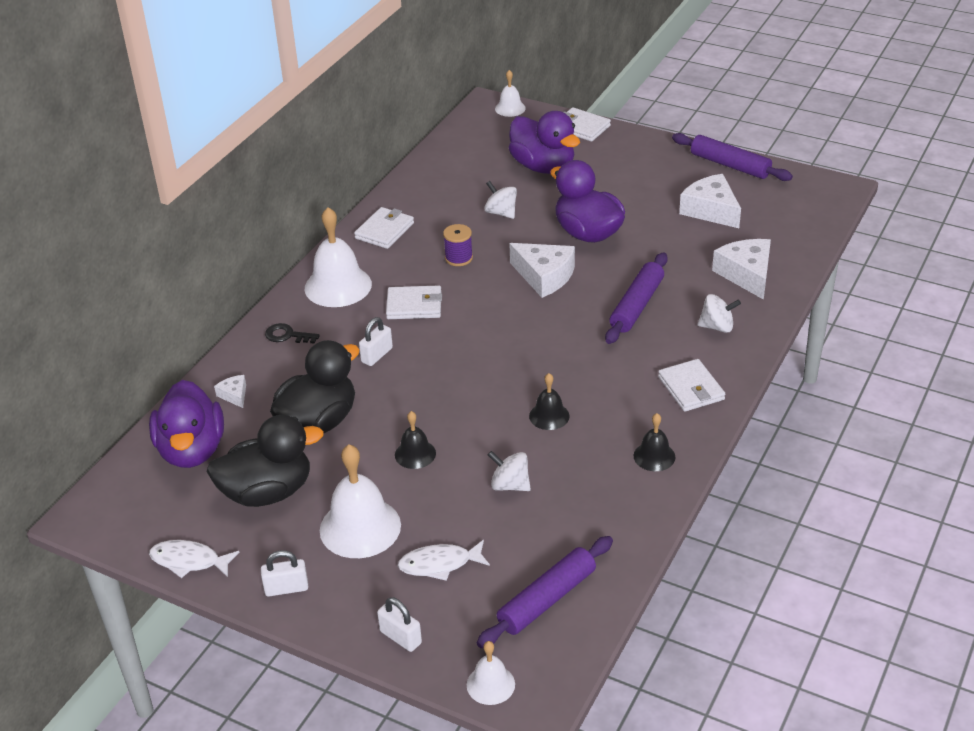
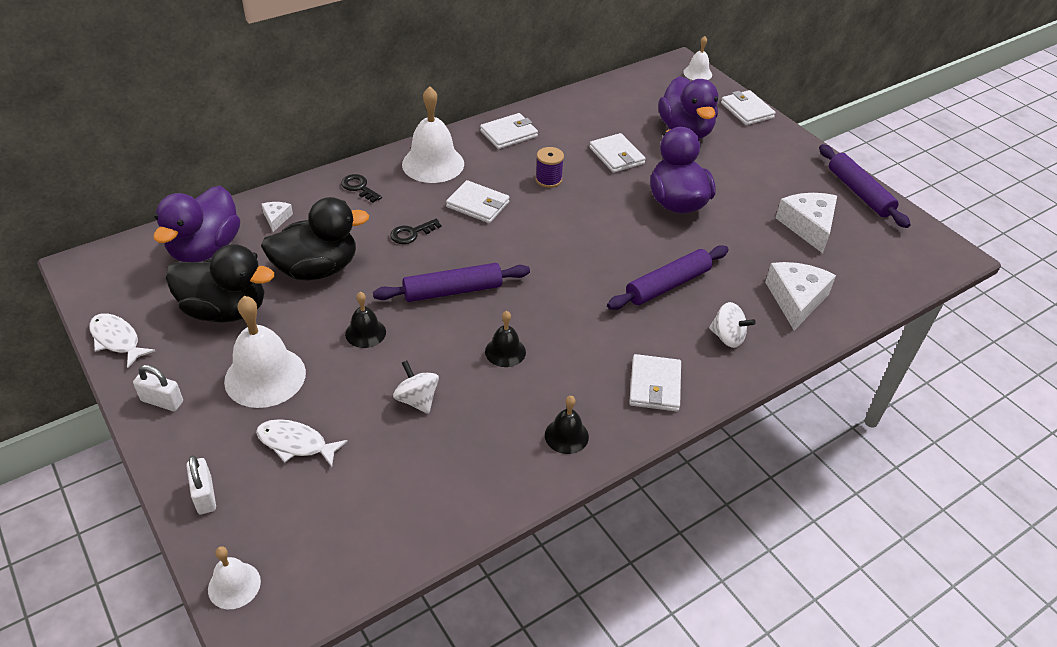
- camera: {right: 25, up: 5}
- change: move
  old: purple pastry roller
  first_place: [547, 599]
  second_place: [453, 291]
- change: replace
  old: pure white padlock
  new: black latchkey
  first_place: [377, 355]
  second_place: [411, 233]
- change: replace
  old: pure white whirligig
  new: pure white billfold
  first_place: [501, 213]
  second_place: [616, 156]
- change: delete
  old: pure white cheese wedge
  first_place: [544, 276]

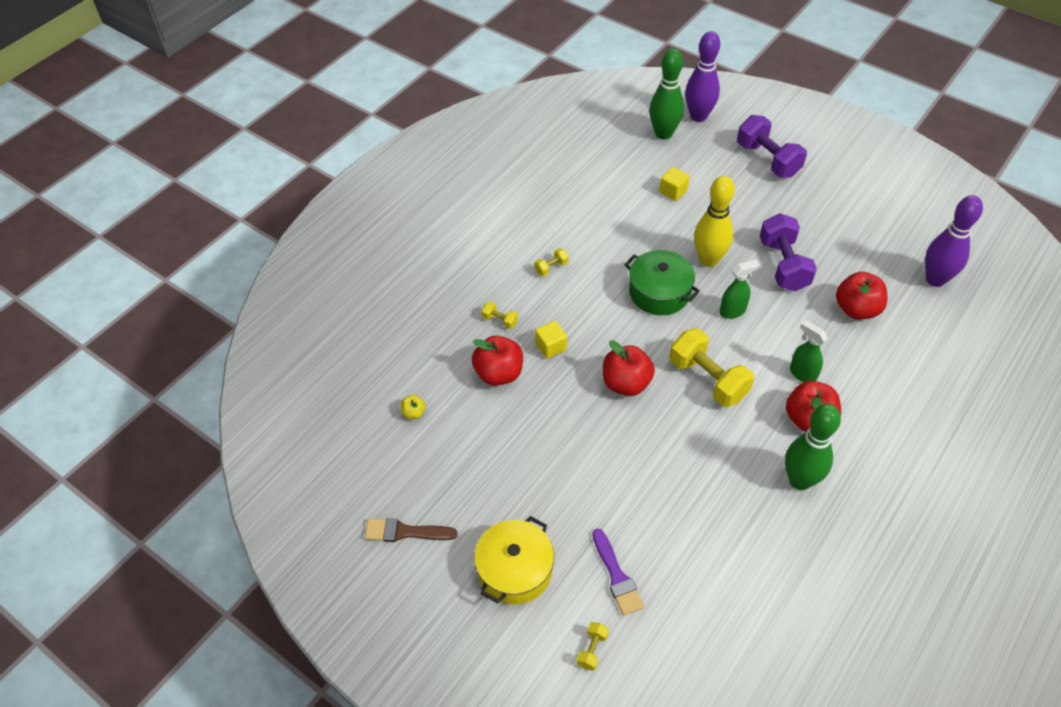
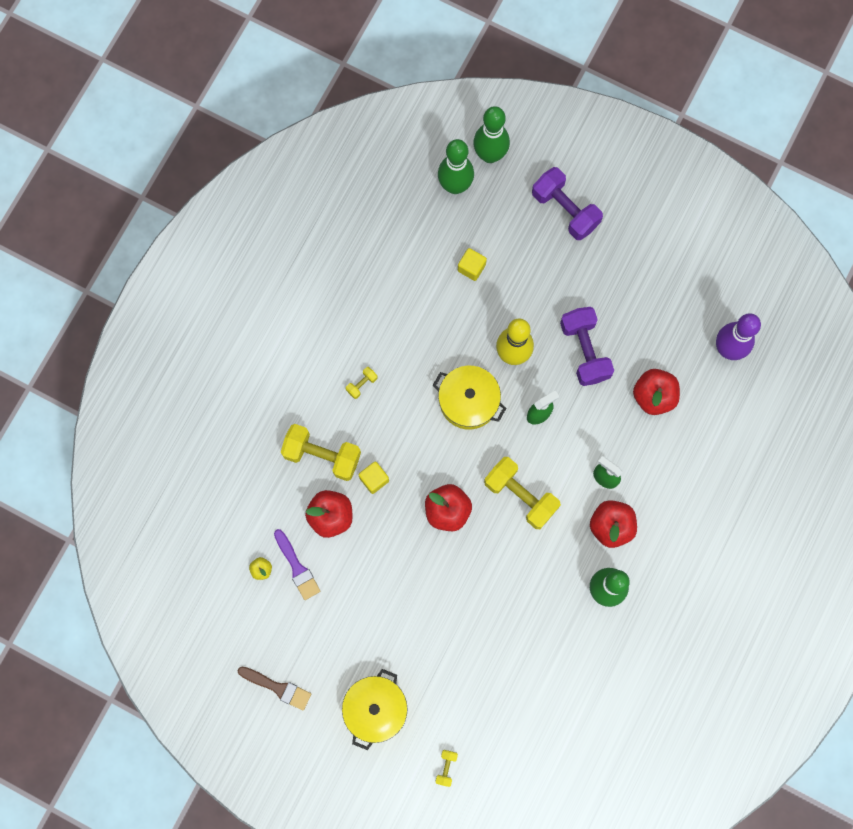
- camera: {right: -10, up: 25}
- change: rotate
  old: russet paintbrush
  first_place: [405, 532]
  second_place: [278, 688]
  degrees: -150
- change: move
  old: purple paintbrush
  first_place: [617, 576]
  second_place: [297, 567]
- change: resize
  old: yellow free weight
  first_place: [500, 320]
  second_place: [322, 455]
  factor: 2.27
- change: recolor
  old: green pot
  new: yellow pot
  first_place: [659, 292]
  second_place: [468, 401]
- change: recolor
  old: purple tenpin
  new: green tenpin
  first_place: [698, 116]
  second_place: [490, 155]

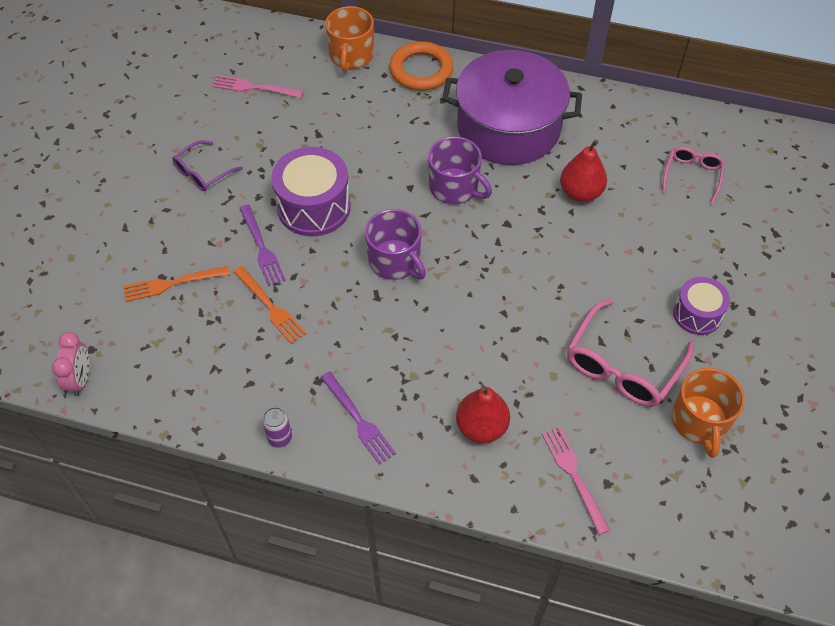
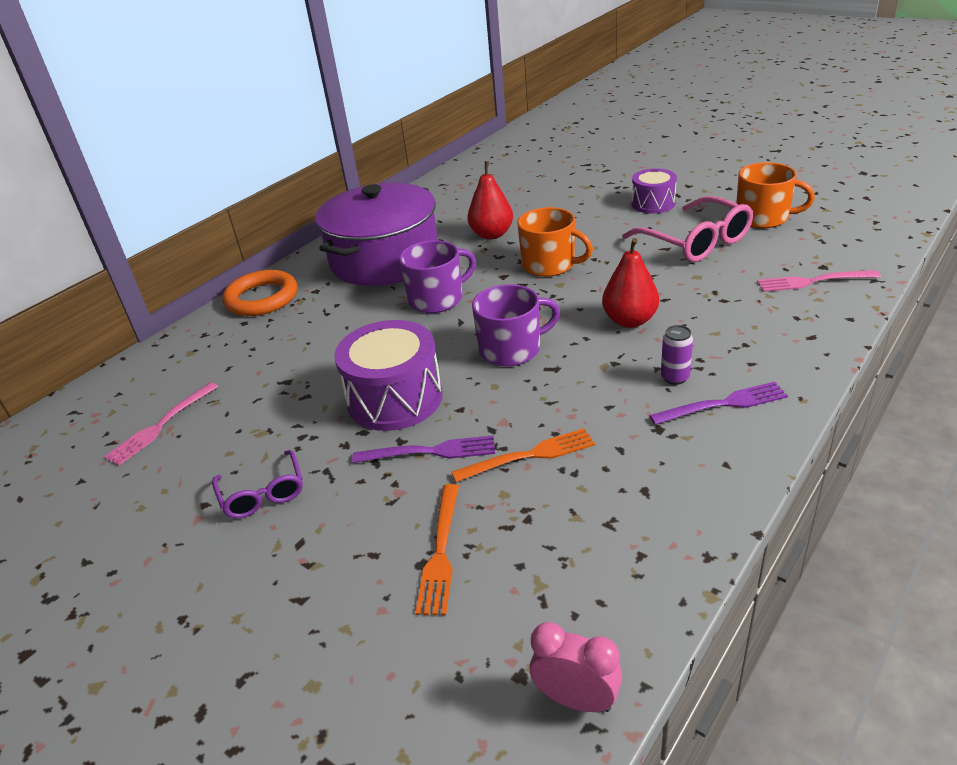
- camera: {right: -65, up: -20}
- change: move
  old: bright orange mug
  first_place: [351, 56]
  second_place: [550, 265]
- change: move
  old: red toy pear
  first_place: [481, 427]
  second_place: [629, 321]
- change: move
  old: purple tin
  first_place: [280, 438]
  second_place: [675, 377]
- change: delete
  old: rose-pink eyeglasses
  first_place: [692, 176]

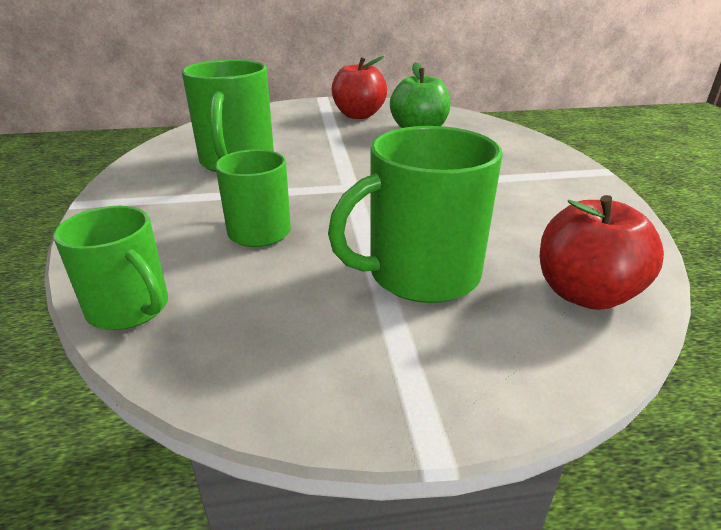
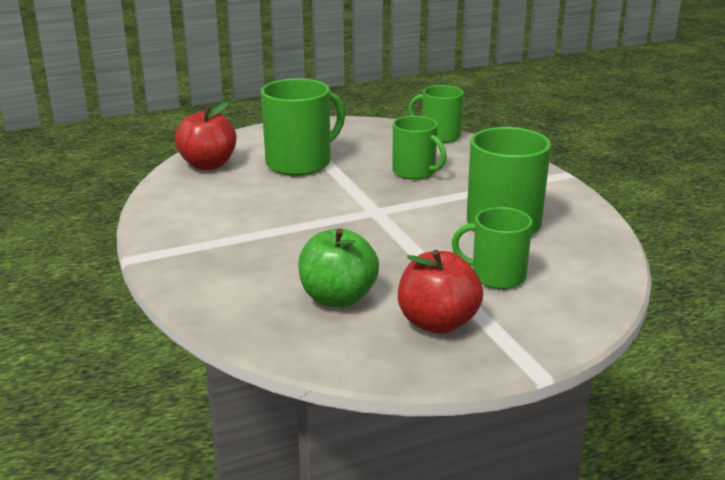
- camera: {right: 165, up: -5}
- change: insert
  new: green mug
  second_place: [496, 276]

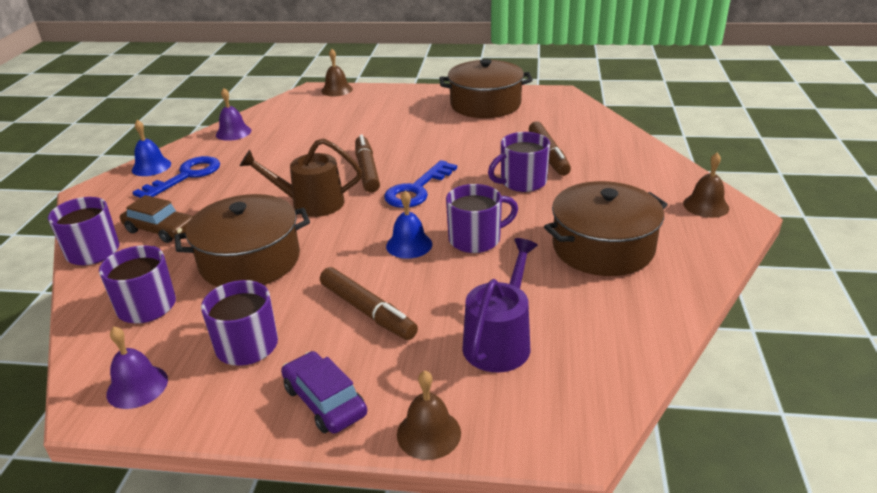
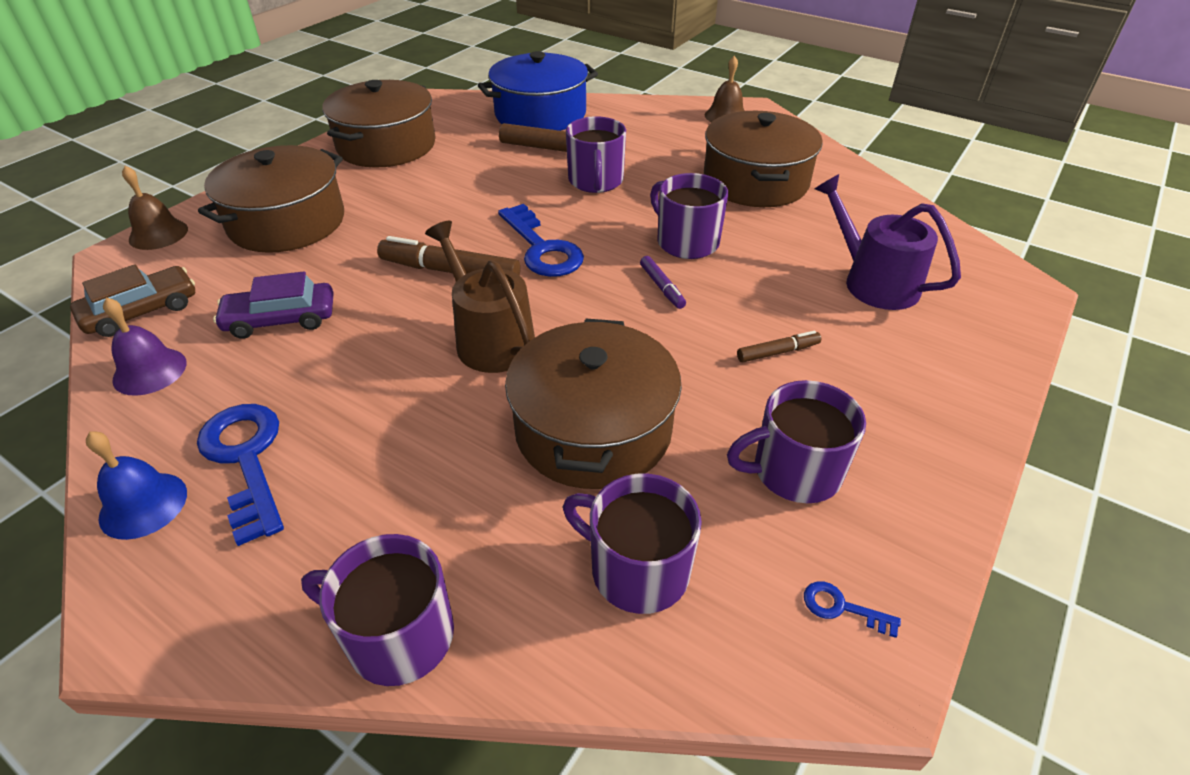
- camera: {right: -65, up: 10}
- change: move
  old: russet automobile
  first_place: [160, 229]
  second_place: [141, 311]
- change: insert
  new: russet pot
  second_place: [287, 222]
- change: move
  old: purple automobile
  first_place: [324, 401]
  second_place: [281, 319]
- change: rotate
  old: russet sprinkling can
  first_place: [311, 203]
  second_place: [490, 339]
  degrees: 120
- change: insert
  new: blue pot
  second_place: [540, 114]
- change: replace
  old: blue school bell
  new: purple marker
  first_place: [409, 245]
  second_place: [662, 287]
- change: rotate
  old: purple mug
  first_place: [476, 239]
  second_place: [686, 242]
  degrees: -45
- change: resize
  old: russet marker
  first_place: [367, 311]
  second_place: [778, 352]
  factor: 0.53
- change: replace
  old: purple school bell
  new: blue latchkey
  first_place: [137, 386]
  second_place: [841, 607]
- change: delete
  old: russet school bell
  first_place: [428, 433]

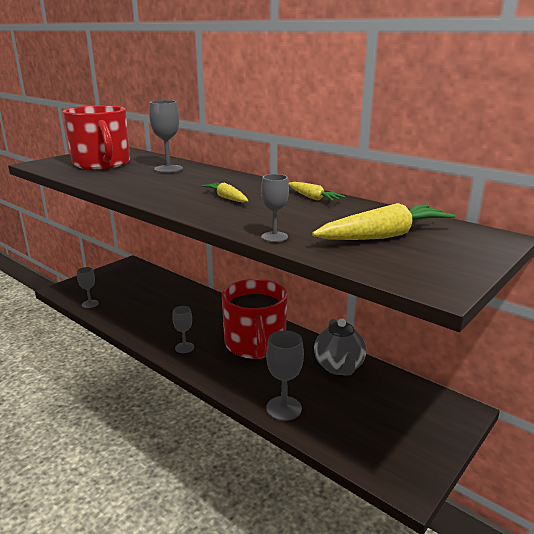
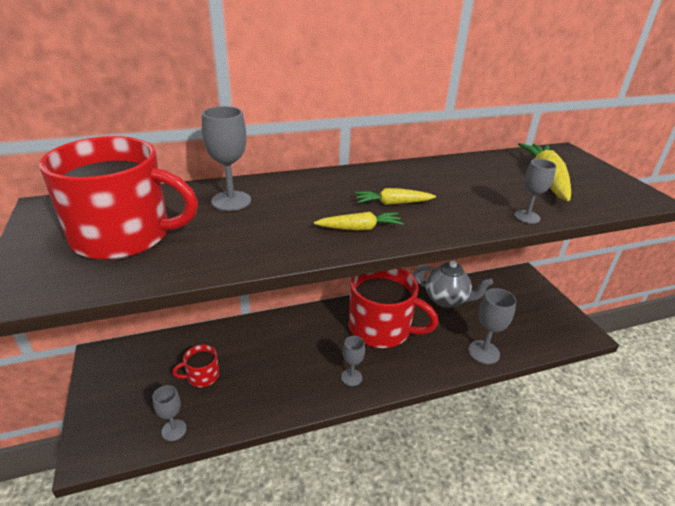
- camera: {right: -60, up: 10}
- change: insert
  new: red mug
  second_place: [202, 376]
- change: move
  old: yellow root vegetable
  first_place: [312, 198]
  second_place: [359, 228]

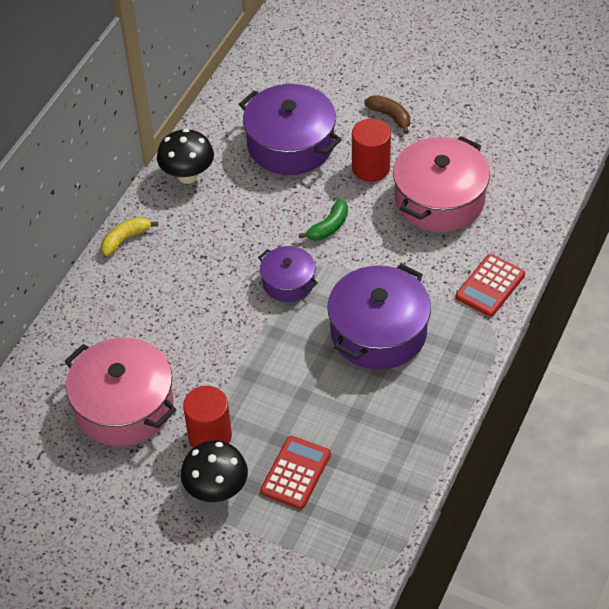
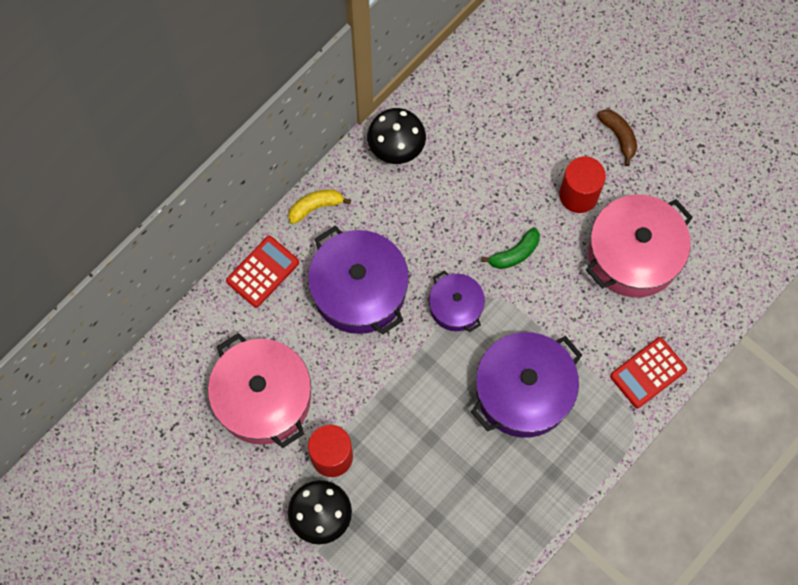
- camera: {right: 15, up: 20}
- change: move
  old: red pocket calculator
  first_place: [295, 473]
  second_place: [263, 272]
- change: move
  old: purple pot
  first_place: [290, 144]
  second_place: [359, 290]

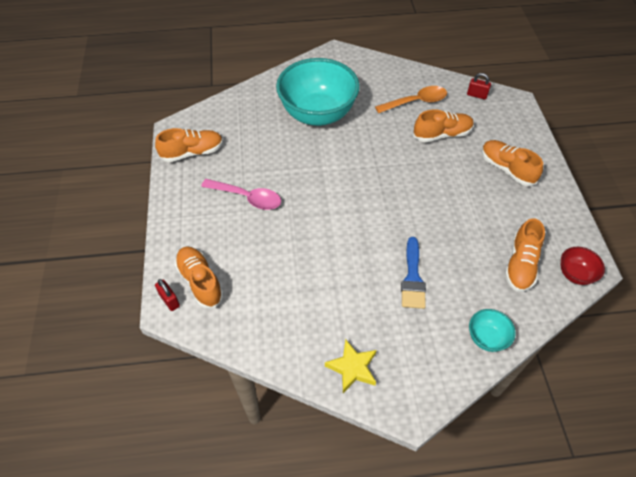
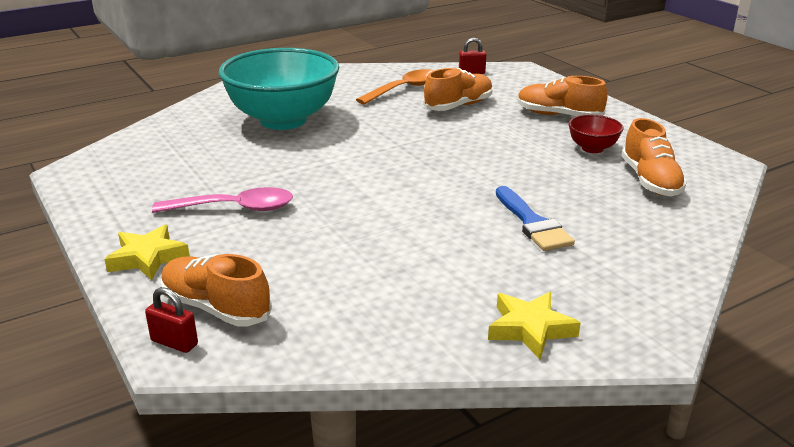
- camera: {right: -25, up: -25}
- change: insert
  new: yellow star shape
  second_place: [148, 258]
- change: move
  old: red bowl
  first_place: [575, 274]
  second_place: [592, 148]
- change: delete
  old: bright orange sneaker
  first_place: [192, 152]
- change: delete
  old: aqua bowl
  first_place: [486, 338]

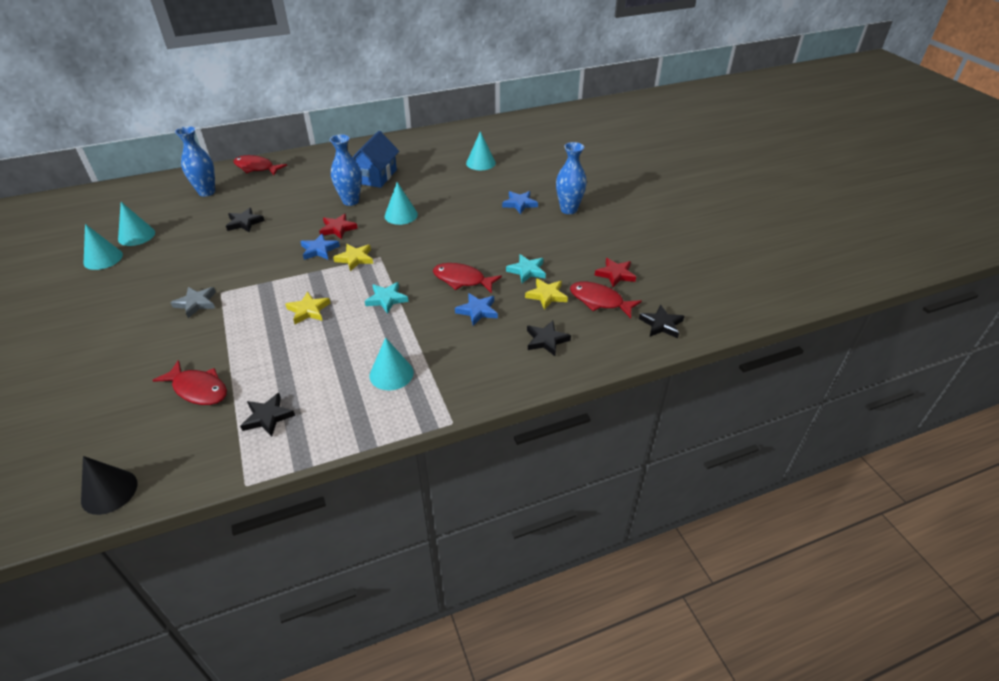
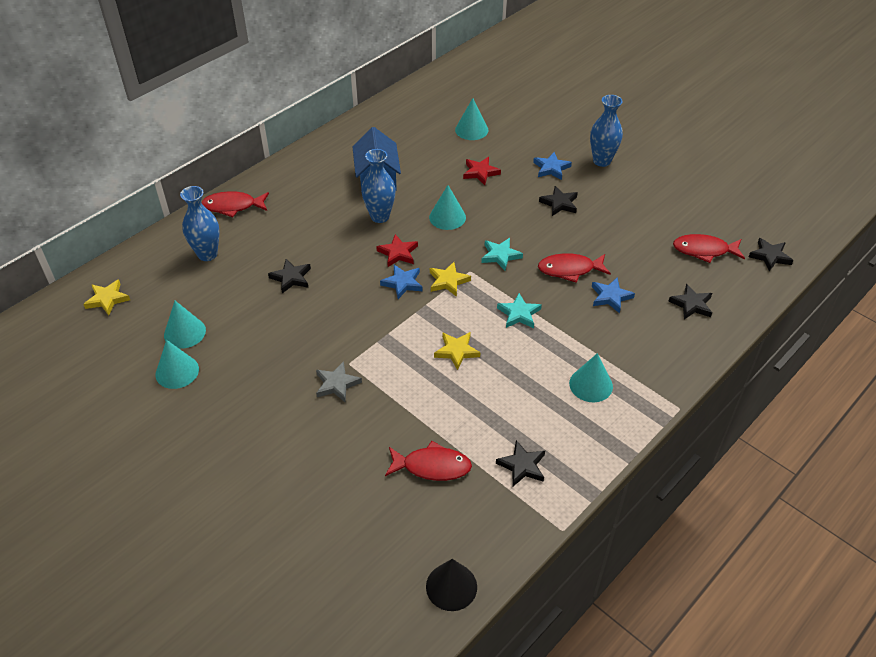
- camera: {right: -25, up: 5}
- change: move
  old: yellow star shape
  first_place: [546, 295]
  second_place: [107, 299]
- change: move
  old: red star shape
  first_place: [615, 274]
  second_place: [480, 172]
- change: move
  old: aqua star shape
  first_place: [527, 271]
  second_place: [500, 255]
- change: insert
  new: black star shape
  second_place: [559, 203]

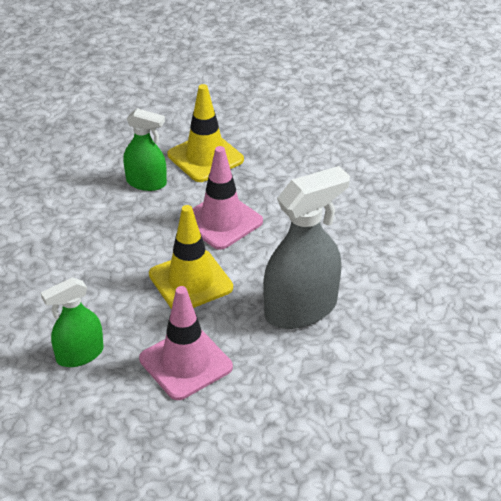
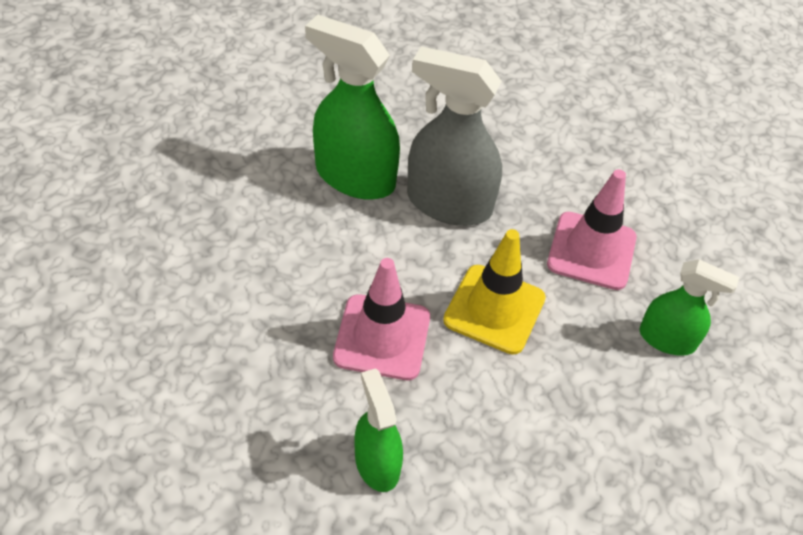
- camera: {right: -130, up: 10}
- change: insert
  new: green spray cleaner
  second_place: [355, 176]
- change: delete
  old: yellow traffic cone
  first_place: [205, 157]

